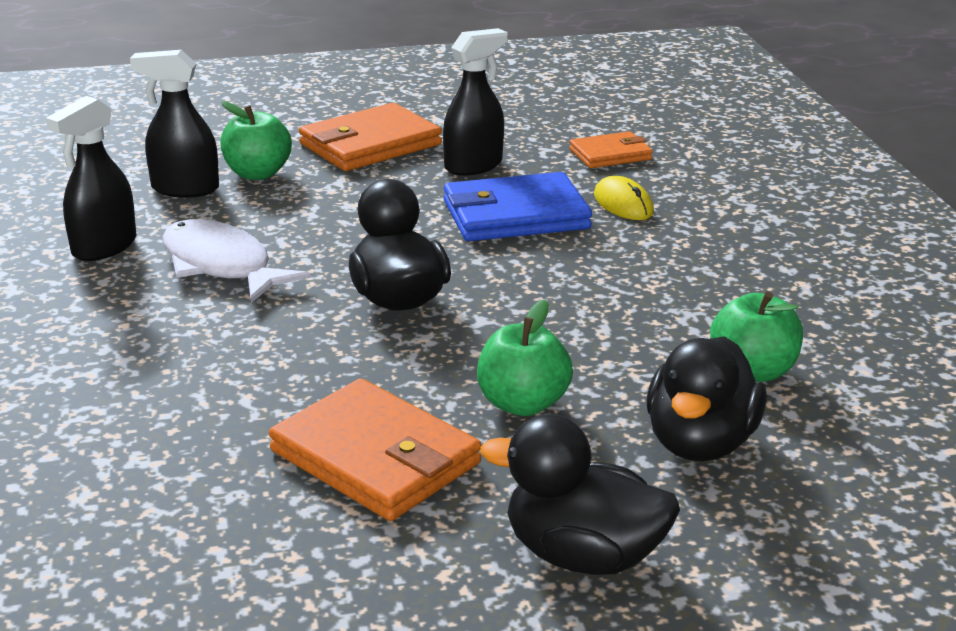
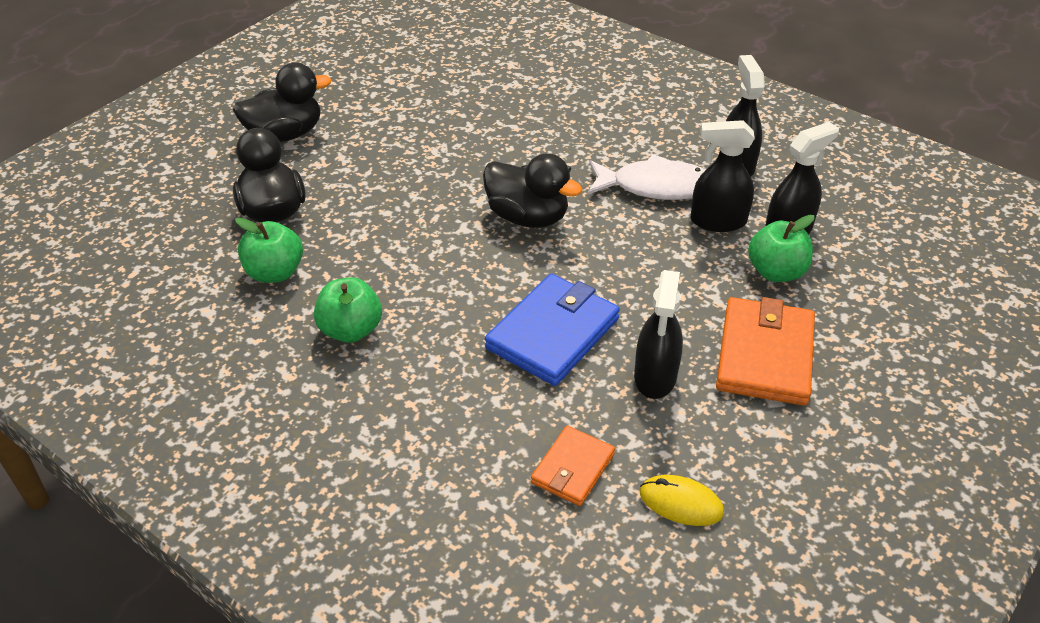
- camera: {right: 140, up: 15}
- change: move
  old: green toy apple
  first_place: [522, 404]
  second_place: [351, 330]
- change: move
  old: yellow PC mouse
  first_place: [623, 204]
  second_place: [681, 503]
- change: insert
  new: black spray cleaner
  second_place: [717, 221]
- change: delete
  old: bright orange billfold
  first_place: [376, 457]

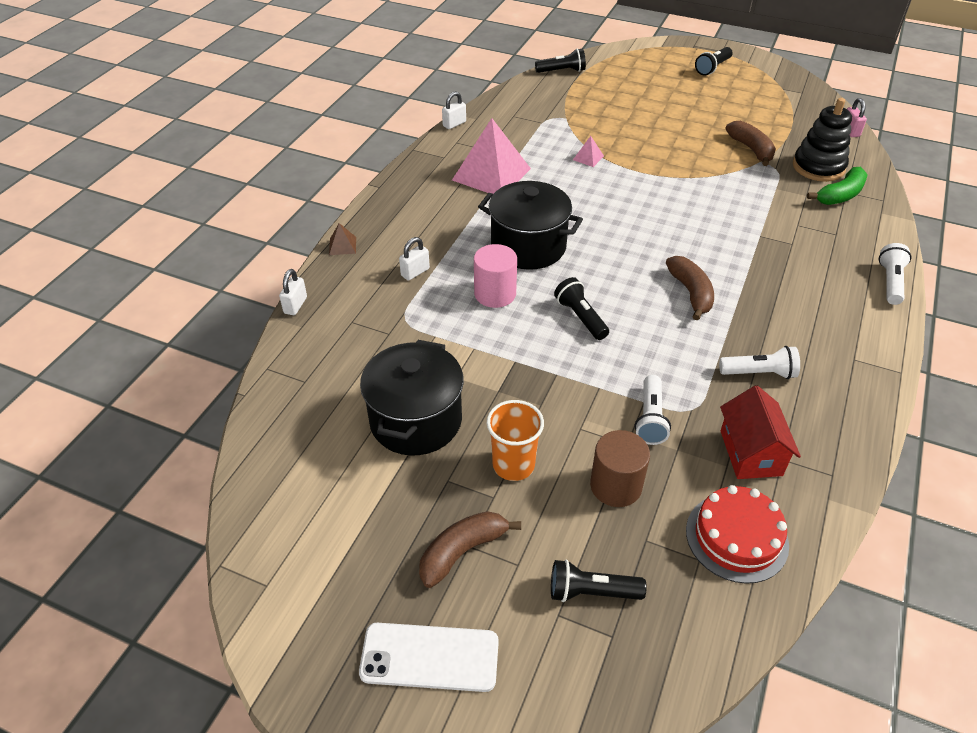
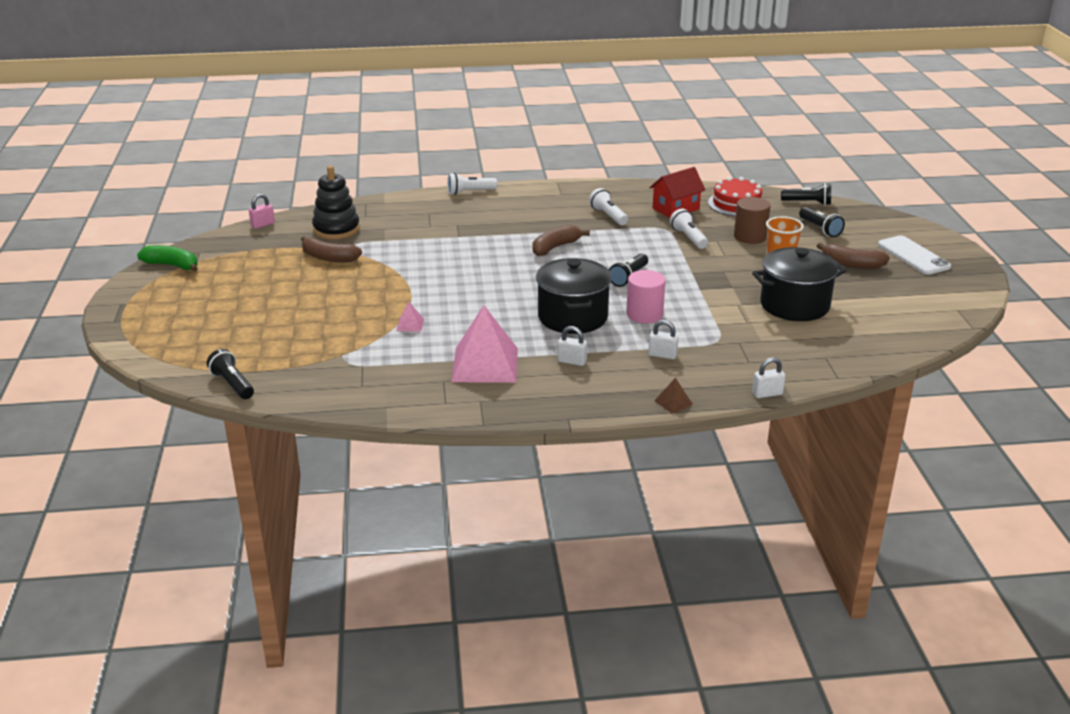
- camera: {right: -120, up: -15}
- change: move
  old: green banana
  first_place: [840, 195]
  second_place: [172, 265]
- change: rotate
  old: russet banana
  first_place: [751, 149]
  second_place: [329, 258]
  degrees: -105
- change: move
  old: pure white padlock
  first_place: [454, 124]
  second_place: [572, 361]
- change: rotate
  old: pure white torch
  first_place: [650, 418]
  second_place: [688, 238]
  degrees: -90
- change: move
  old: black torch
  first_place: [712, 68]
  second_place: [808, 203]

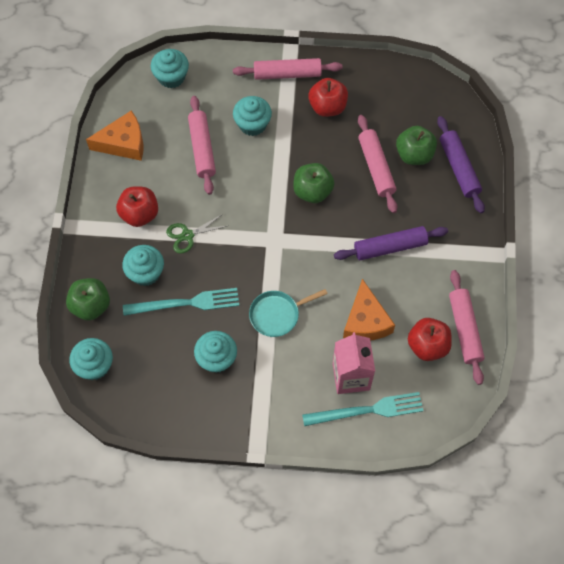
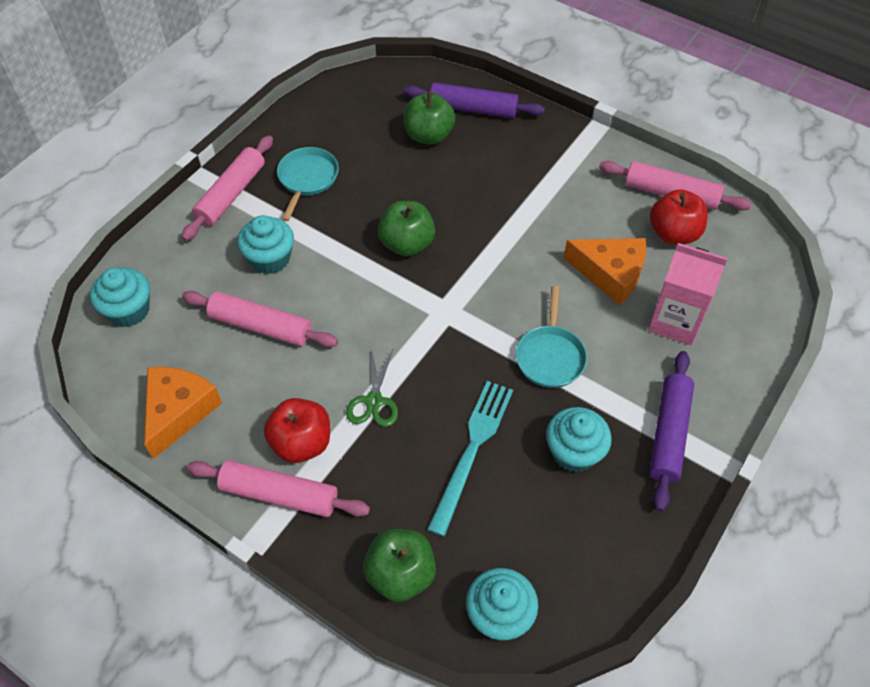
- camera: {right: -60, up: -10}
- change: move
  old: rose-pink pastry roller
  first_place: [376, 167]
  second_place: [279, 494]
- change: replace
  old: red toy apple
  new: aqua frying pan
  first_place: [327, 107]
  second_place: [307, 179]
- change: move
  old: purple pastry roller
  first_place: [390, 247]
  second_place: [668, 434]
- change: delete
  old: aqua muffin
  first_place: [145, 273]
- change: delete
  old: aqua table fork
  first_place: [367, 410]

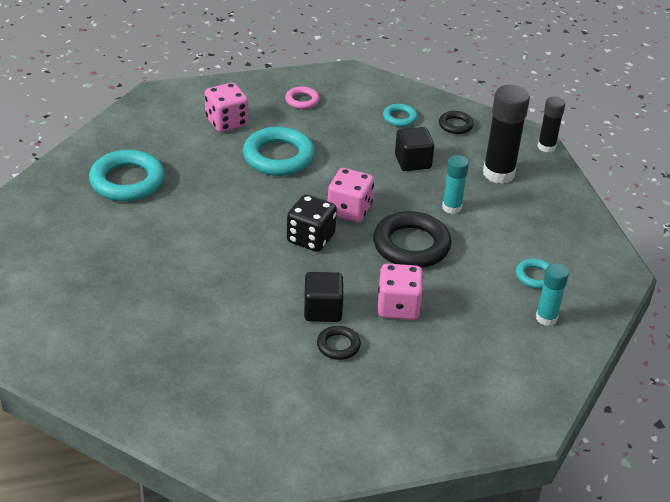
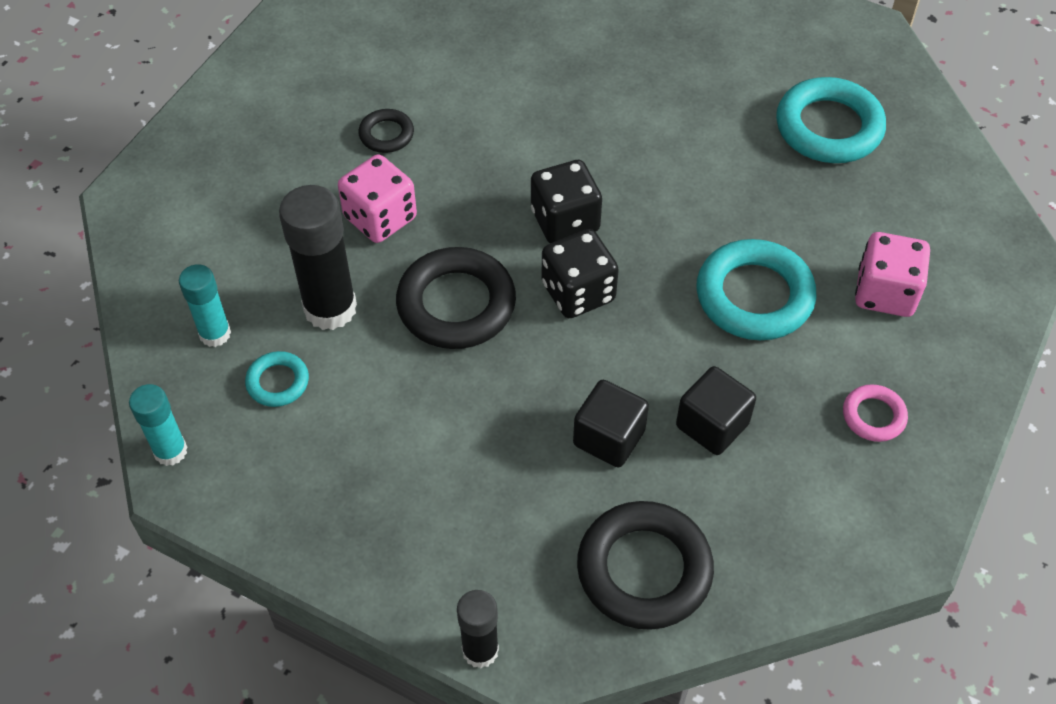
- camera: {right: 135, up: 15}
- change: move
  old: aqua glue
  first_place: [451, 207]
  second_place: [170, 451]
- change: move
  old: black glue
  first_place: [498, 173]
  second_place: [330, 308]
- change: recolor
  old: rose-pink dice
  new: black dice
  first_place: [349, 210]
  second_place: [578, 292]
- change: resize
  old: black hoop
  first_place: [455, 125]
  second_place: [644, 570]
  factor: 1.96
- change: move
  old: black block
  first_place: [322, 310]
  second_place: [712, 425]
- change: delete
  old: aqua hoop
  first_place: [399, 118]

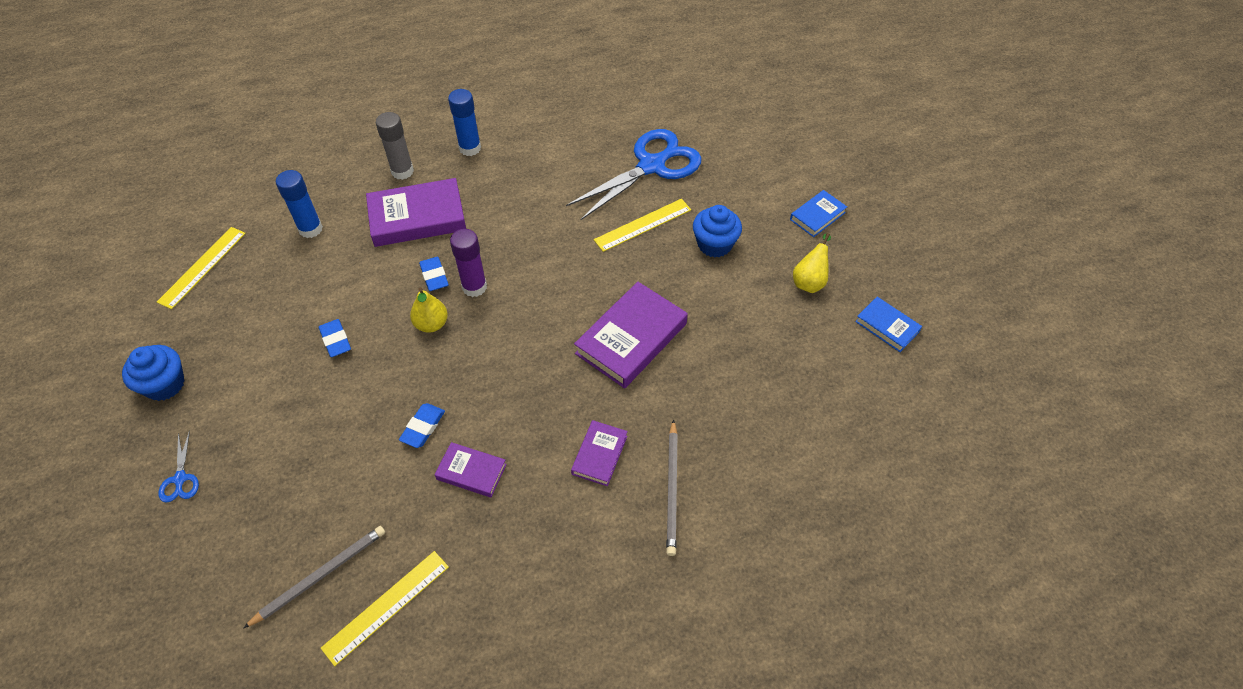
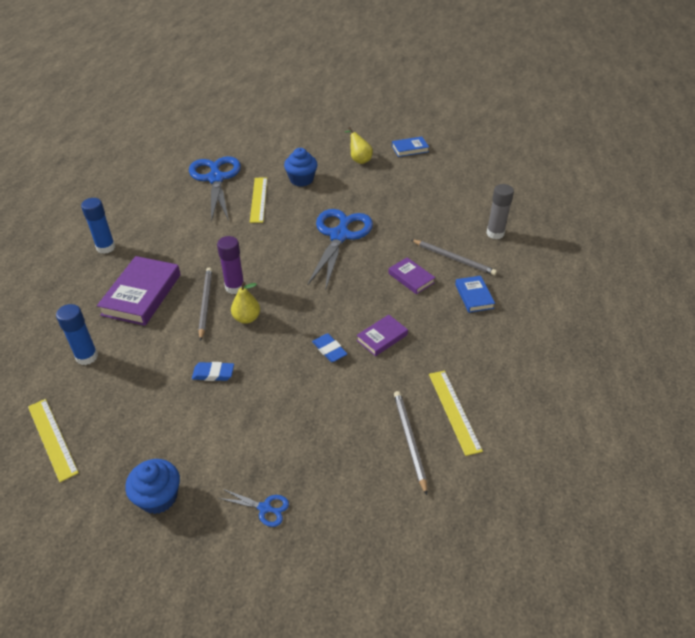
- camera: {right: -60, up: -10}
- change: replace
  old: blue eraser
  new: gray lead pencil
  first_place: [434, 276]
  second_place: [205, 303]
- change: replace
  old: purple book
  new: blue scissors
  first_place: [631, 339]
  second_place: [339, 235]
- change: move
  old: blue book
  first_place: [817, 216]
  second_place: [474, 296]
- change: move
  old: gray glue
  first_place: [402, 171]
  second_place: [495, 233]

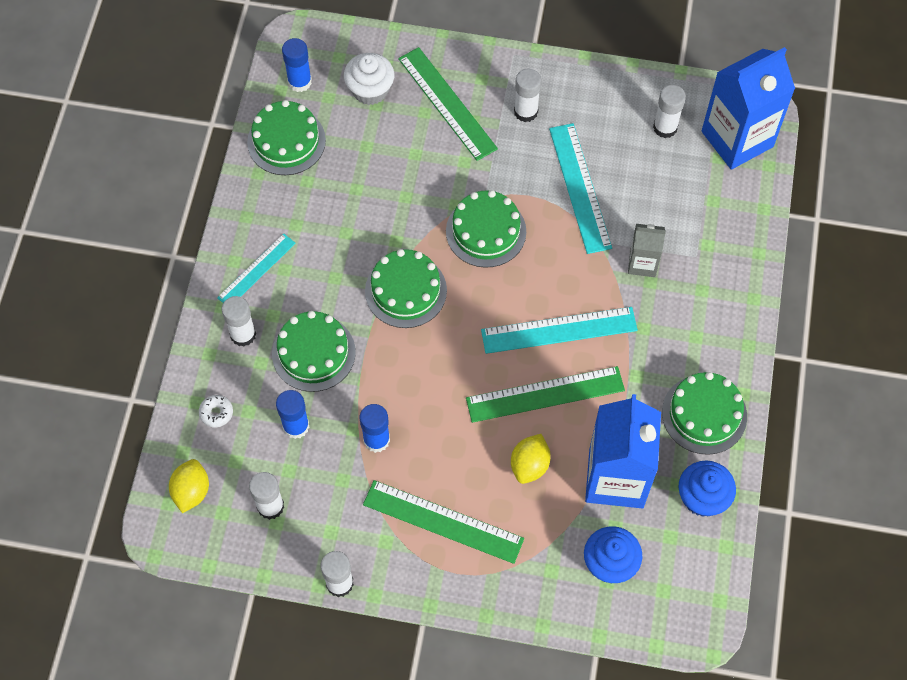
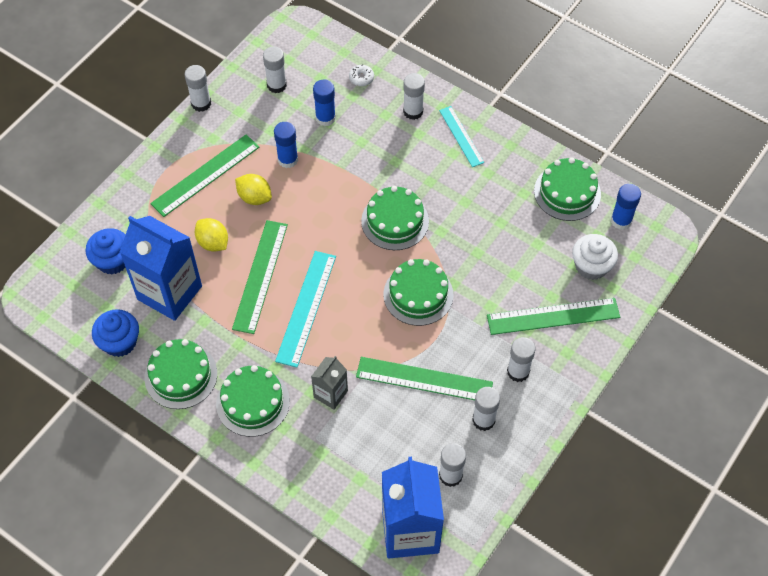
- camera: {right: 115, up: -5}
- change: move
  old: green layer cake
  first_place: [313, 353]
  second_place: [253, 402]
- change: move
  old: yellow citrus fruit
  first_place: [191, 491]
  second_place: [254, 197]
- change: recolor
  old: aqua ruler
  new: green ruler
  first_place: [580, 187]
  second_place: [424, 380]
- change: insert
  new: pure white glue
  second_place: [483, 420]

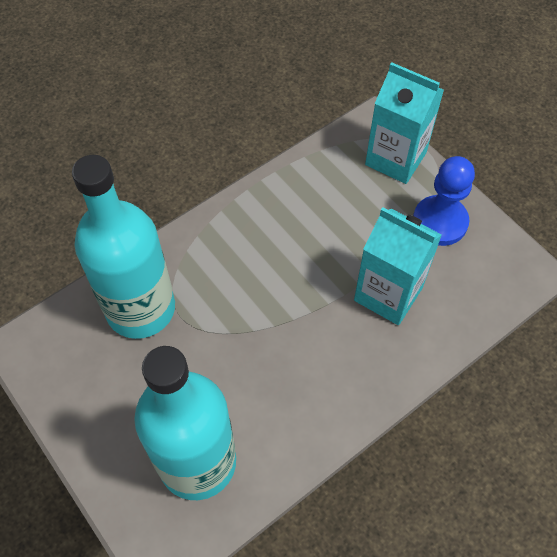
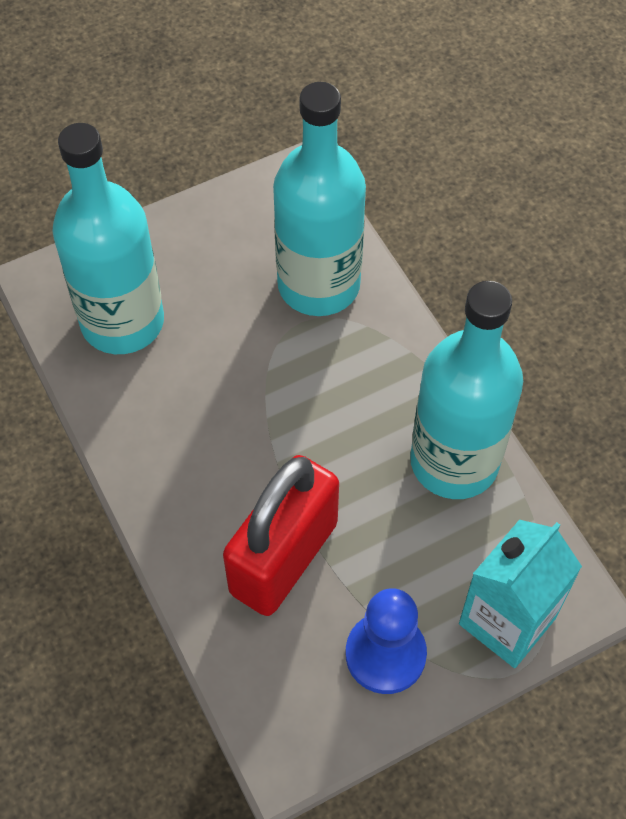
- camera: {right: 100, up: 0}
- change: replace
  old: aqua juice carton
  new: red padlock
  first_place: [388, 294]
  second_place: [284, 558]
- change: insert
  new: aqua flask
  second_place: [454, 461]

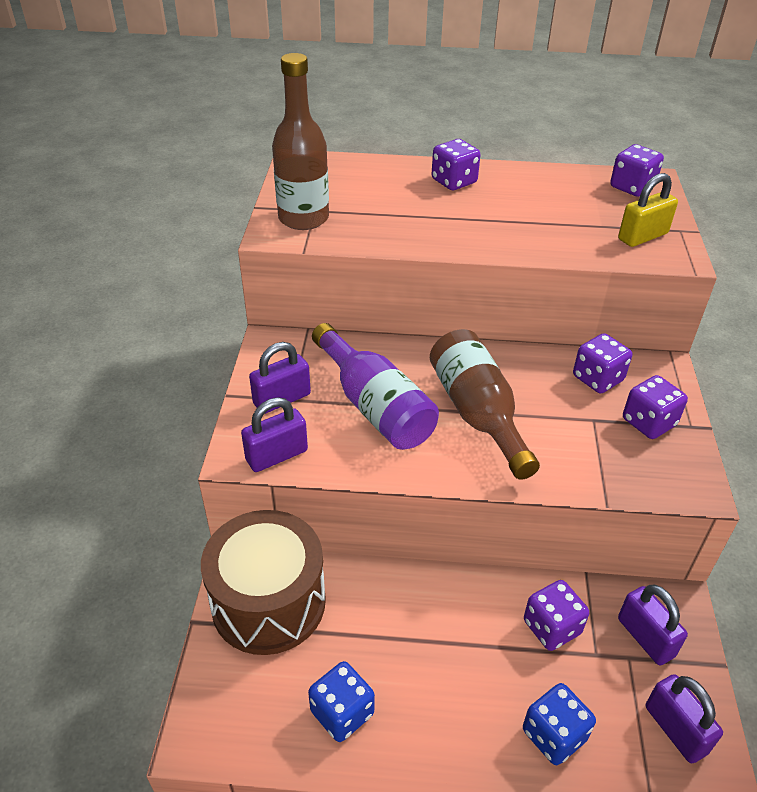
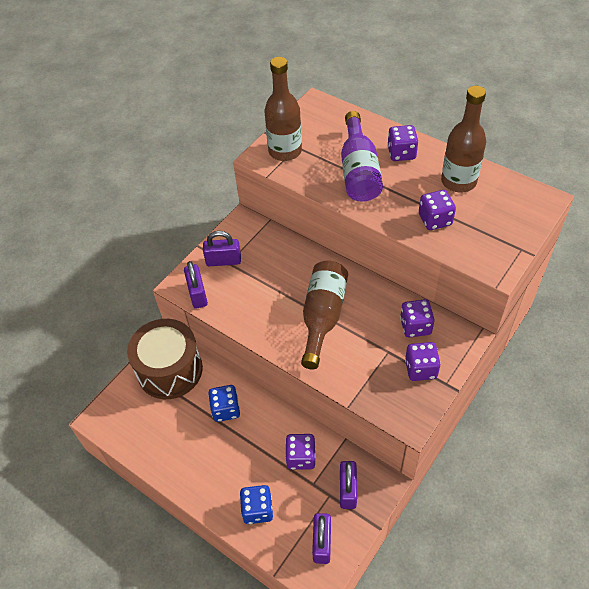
- camera: {right: 35, up: 10}
- change: rotate
  old: purple padlock
  first_place: [277, 455]
  second_place: [197, 294]
  degrees: 75
- change: move
  old: blue dice
  first_place: [342, 713]
  second_place: [226, 409]
- change: move
  old: purple flask
  first_place: [375, 406]
  second_place: [359, 171]
- change: move
  old: purple dice
  first_place: [632, 187]
  second_place: [435, 220]
- change: insert
  new: russet flask
  second_place: [458, 181]
- change: delete
  old: yellow padlock
  first_place: [642, 236]

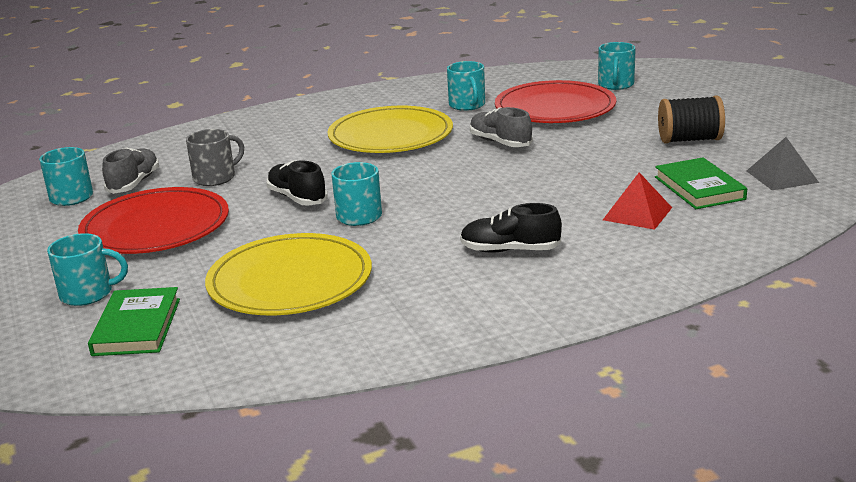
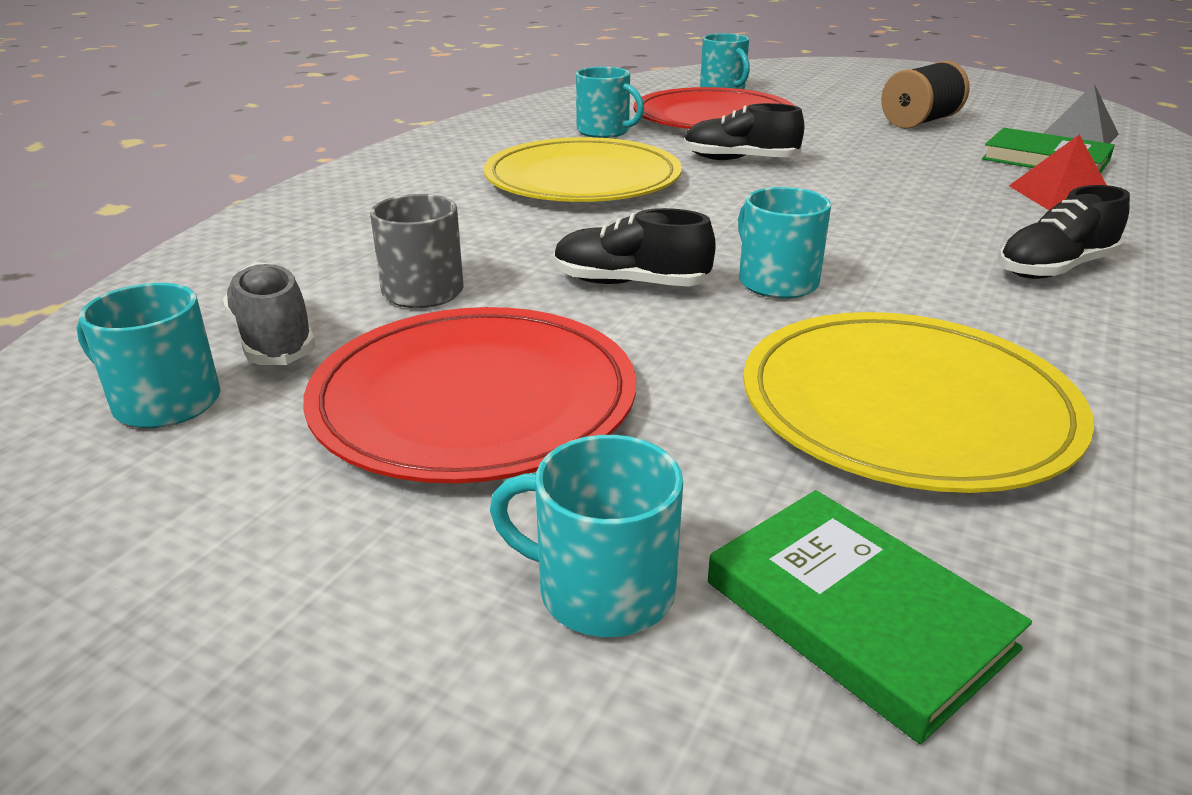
- camera: {right: -40, up: 5}
- change: rotate
  old: aqua mug
  first_place: [88, 294]
  second_place: [602, 590]
  degrees: -120
- change: recolor
  old: gray sneaker
  new: black sneaker
  first_place: [500, 142]
  second_place: [739, 160]

